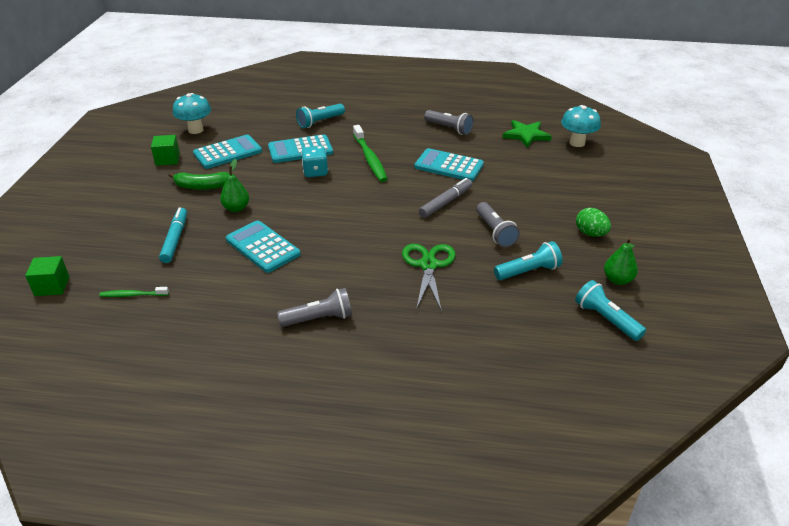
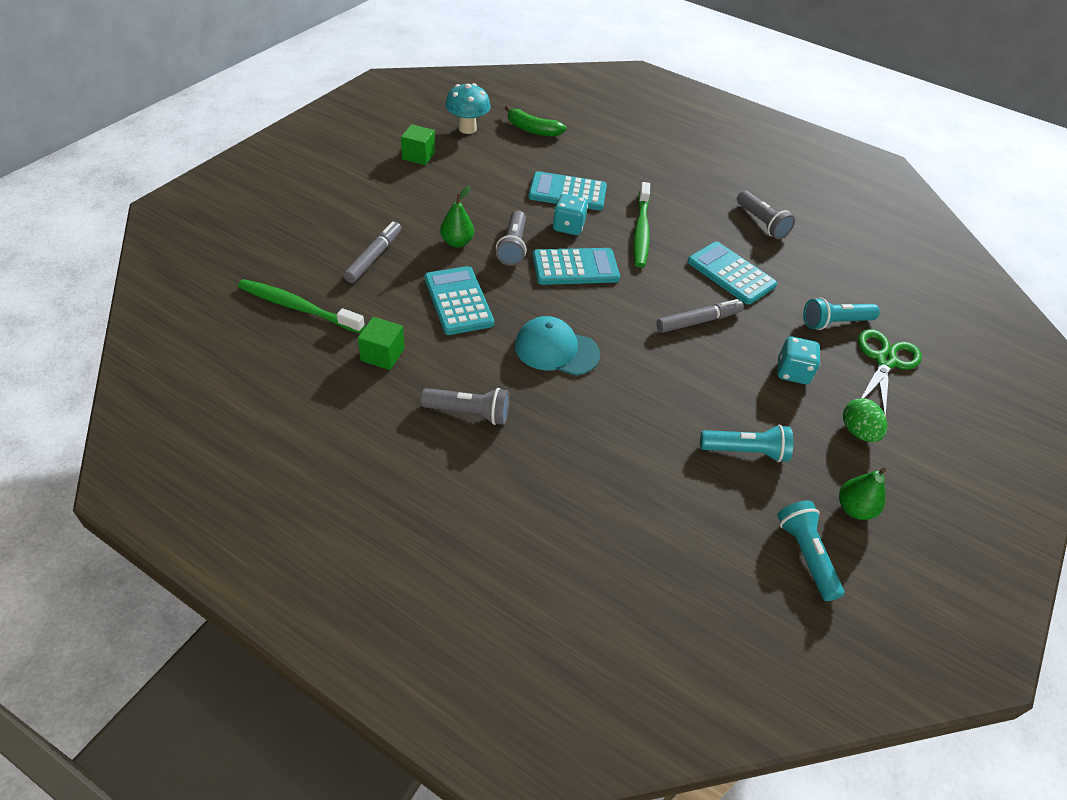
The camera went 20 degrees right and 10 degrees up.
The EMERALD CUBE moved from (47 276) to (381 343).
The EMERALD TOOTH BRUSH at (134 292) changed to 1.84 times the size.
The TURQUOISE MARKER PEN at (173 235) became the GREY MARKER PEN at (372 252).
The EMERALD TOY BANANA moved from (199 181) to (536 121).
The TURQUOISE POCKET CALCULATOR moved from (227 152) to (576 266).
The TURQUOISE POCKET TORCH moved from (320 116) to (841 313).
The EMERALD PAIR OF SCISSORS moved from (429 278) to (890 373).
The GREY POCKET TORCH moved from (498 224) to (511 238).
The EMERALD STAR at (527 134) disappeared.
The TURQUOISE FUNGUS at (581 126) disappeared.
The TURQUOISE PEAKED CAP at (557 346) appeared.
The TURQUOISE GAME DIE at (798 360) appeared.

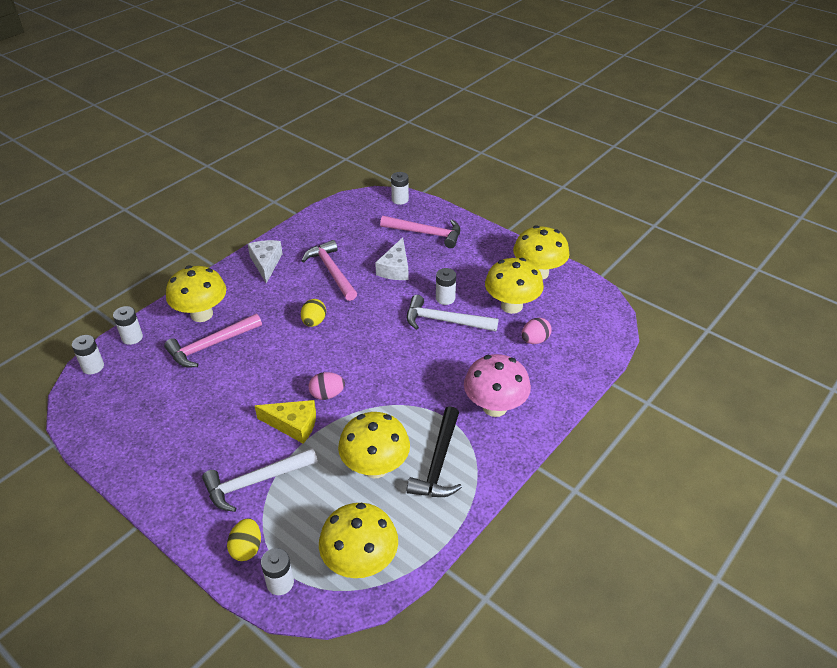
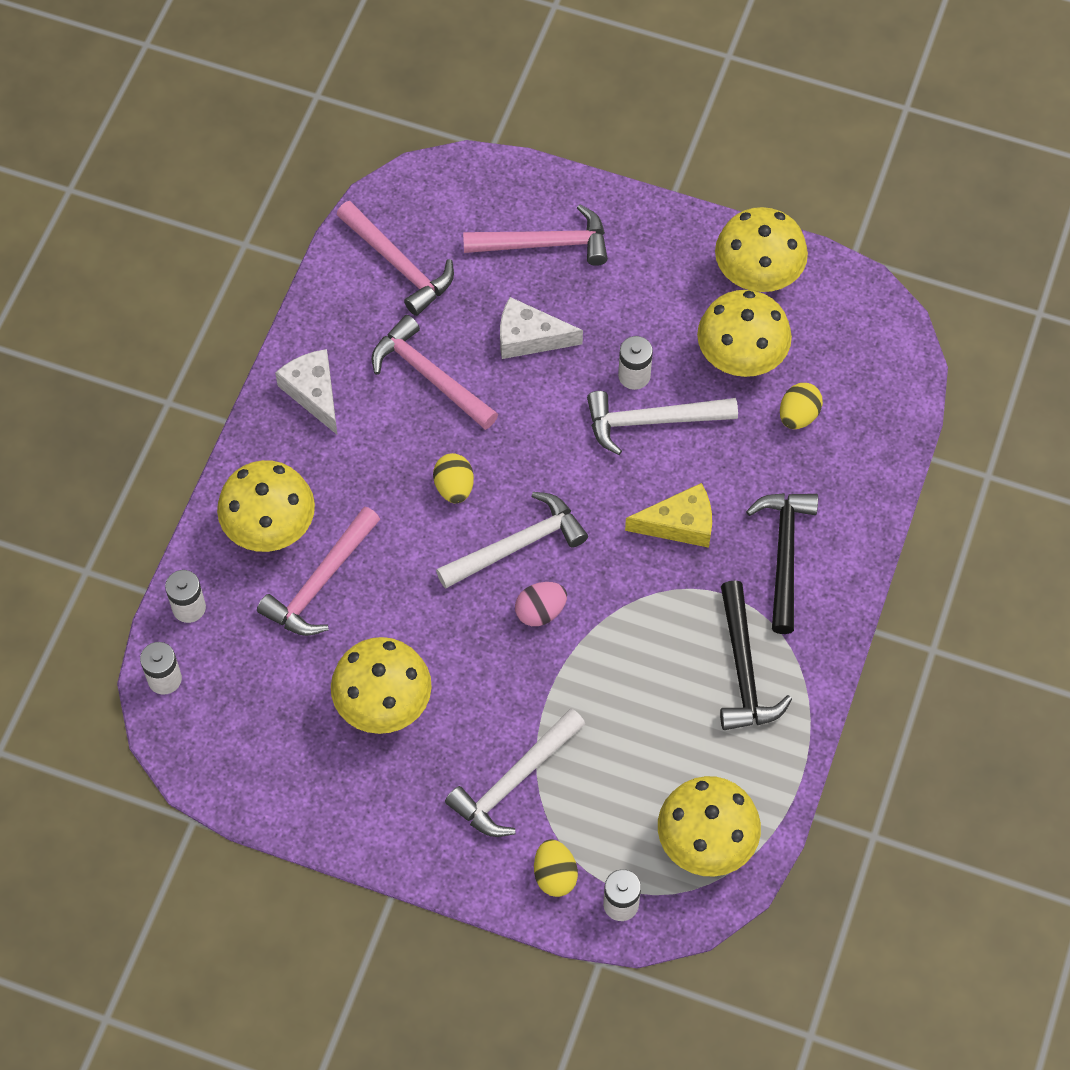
The camera went 20 degrees left and 20 degrees up.
The BRIGHT YELLOW PIECE OF CHEESE moved from (285 422) to (668 515).
The BRIGHT YELLOW FUNGUS moved from (374 445) to (381 685).
The WHITE PIECE OF CHEESE at (391 258) turned 105 degrees clockwise.
The WHITE POWER CELL at (400 188) disappeared.
The ROSE-PINK FUNGUS at (497 385) was replaced by the EBONY CARPENTER'S HAMMER at (782 563).
The ROSE-PINK EGG SHAPE at (536 331) became the BRIGHT YELLOW EGG SHAPE at (801 406).
The ROSE-PINK CARPENTER'S HAMMER at (395 258) appeared.
The WHITE CARPENTER'S HAMMER at (512 540) appeared.

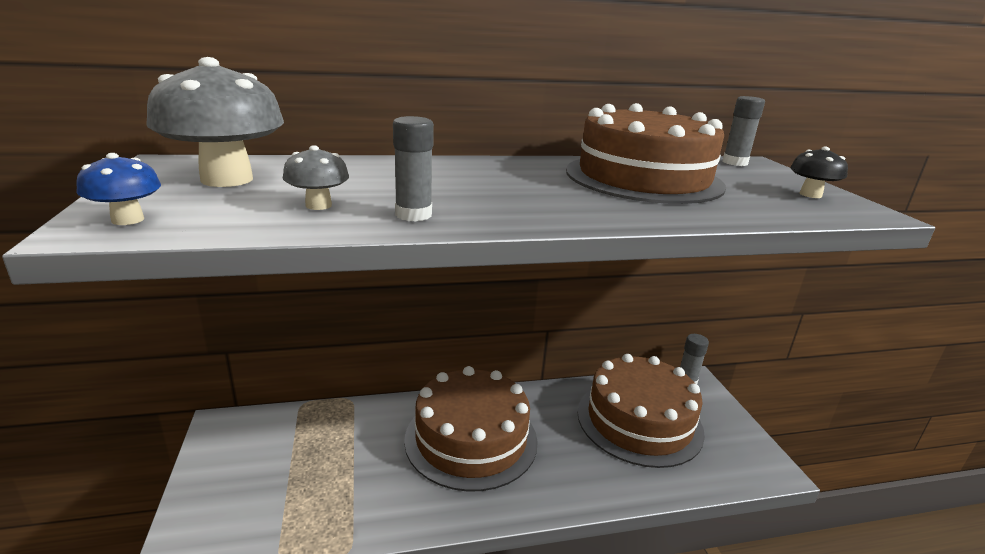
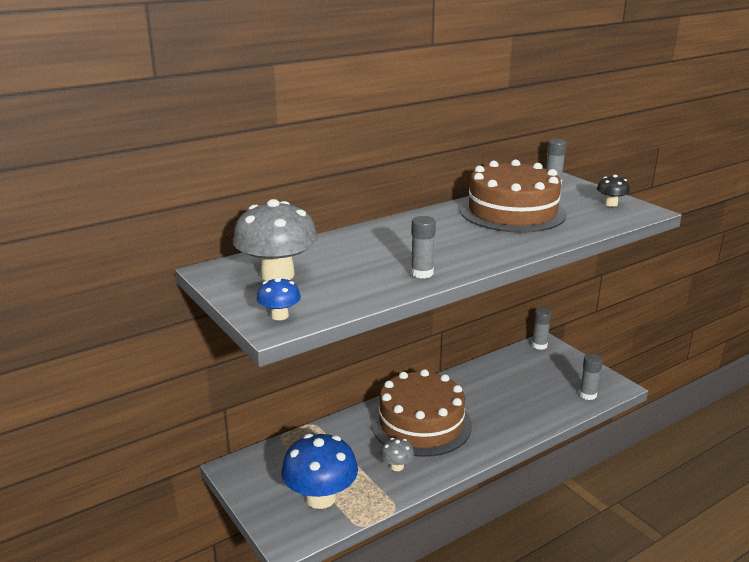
The camera went 20 degrees left and 0 degrees up.
The GREY FUNGUS moved from (316 177) to (397 454).
The BROWN GATEAU at (641 411) disappeared.
The ROYAL BLUE FUNGUS at (319 471) appeared.
The GREY GLUE at (591 377) appeared.

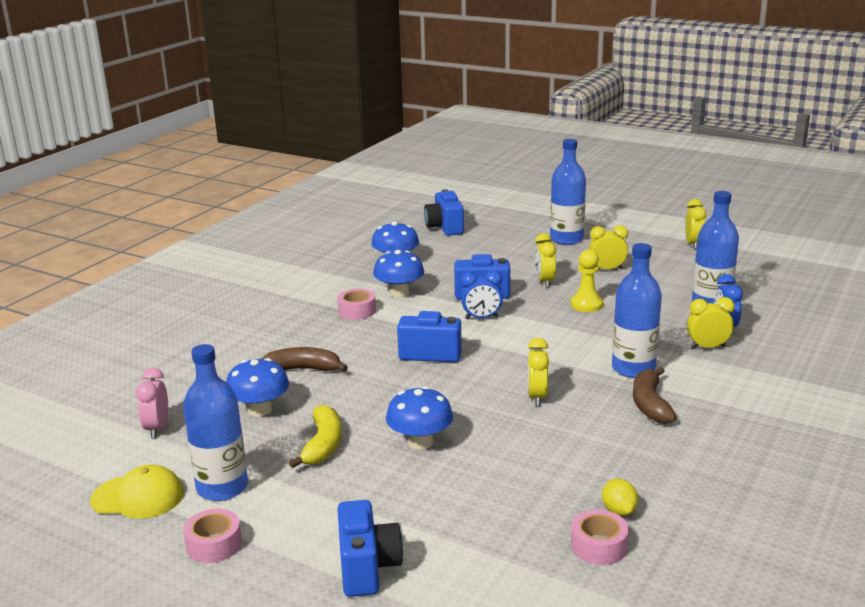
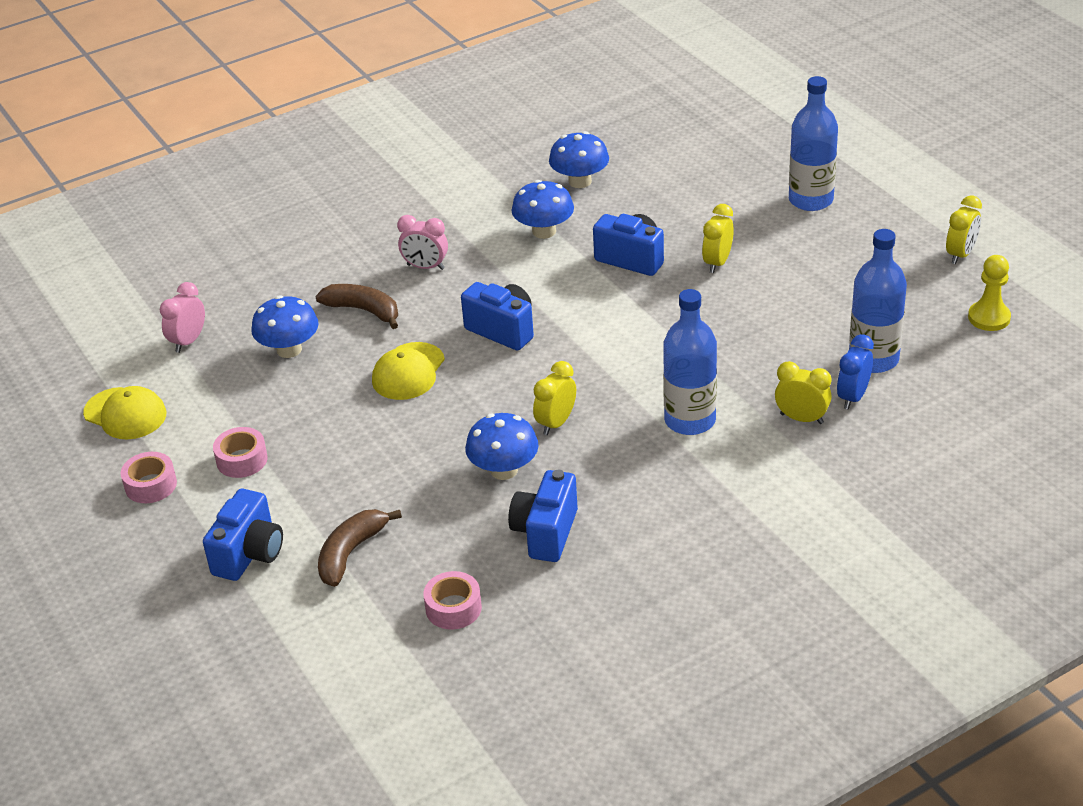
The camera went 30 degrees right and 15 degrees up.
The ROYAL BLUE BOTTLE at (215 422) disappeared.
The BRIGHT YELLOW TOY BANANA at (315 436) disappeared.
The ROSE-PINK TAPE moved from (356 304) to (240 452).
The ROYAL BLUE FUNGUS moved from (419 418) to (502 446).
The ROYAL BLUE PHOTO CAMERA moved from (444 212) to (543 516).
The ROYAL BLUE ALARM CLOCK at (482 294) disappeared.
The BRIGHT YELLOW GAME PAWN moved from (586 281) to (989 293).
The BRIGHT YELLOW ALARM CLOCK at (608 247) disappeared.
The BRIGHT YELLOW TOY LEMON at (620 497) disappeared.
The BROWN TOY BANANA moved from (654 395) to (360 548).
The BRIGHT YELLOW PEAKED CAP at (408 371) appeared.
The ROSE-PINK ALARM CLOCK at (422 242) appeared.

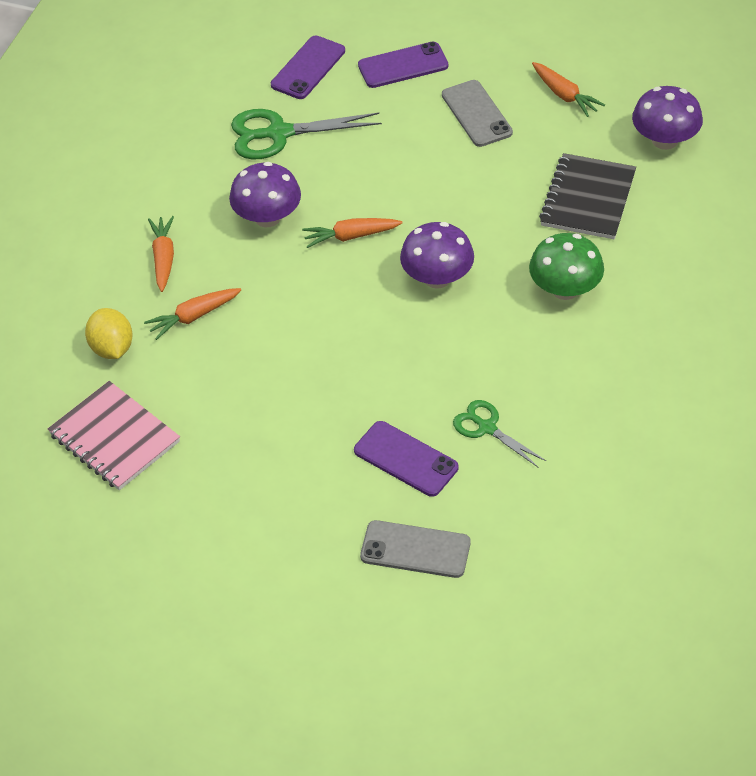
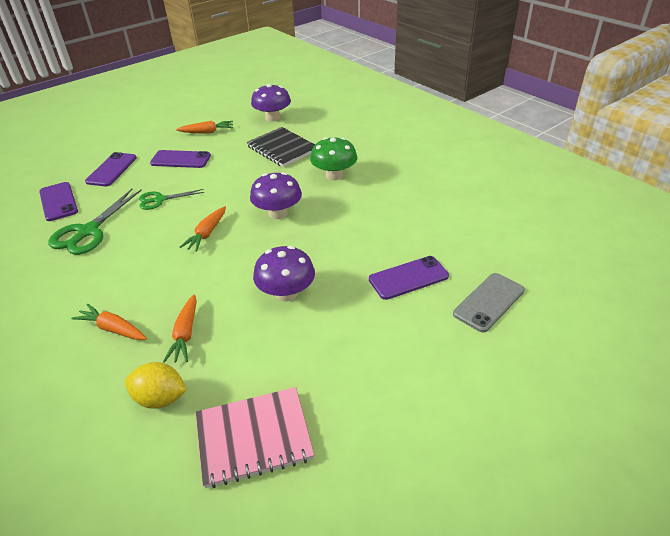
The camera went 60 degrees left and 10 degrees down.
The VIOLET FUNGUS moved from (265 194) to (284 274).
The GREY MOBILE PHONE at (477 113) became the VIOLET MOBILE PHONE at (180 159).
The EMERALD PAIR OF SCISSORS moved from (499 434) to (171 199).

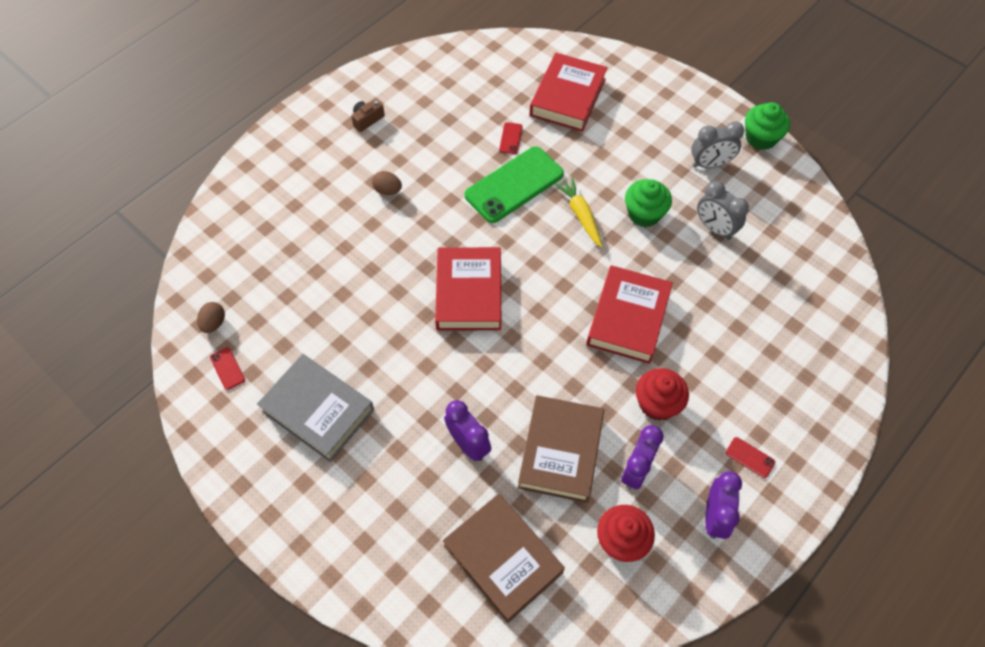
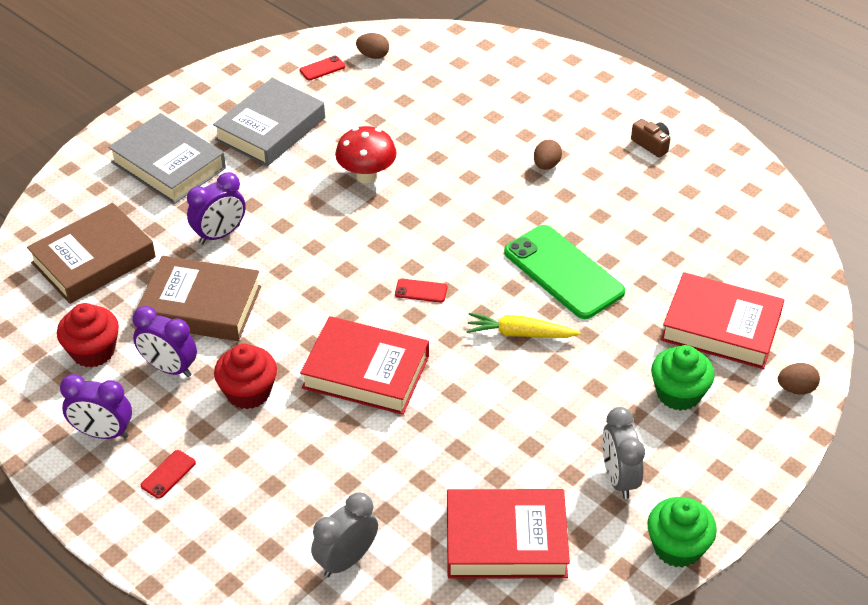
The camera went 90 degrees right and 15 degrees down.
The RED HARDBACK moved from (468 288) to (508 534).
The RED MOBILE PHONE moved from (510 138) to (421 291).
The BRIGHT YELLOW TOY CARROT at (579 212) turned 150 degrees counterclockwise.
The EMERALD MUFFIN moved from (648 203) to (683 378).
The GREY ALARM CLOCK moved from (723 210) to (344 534).
The GREY HARDBACK at (167 158) appeared.
The RED FUNGUS at (366 154) appeared.
The BROWN EGG SHAPE at (799 379) appeared.

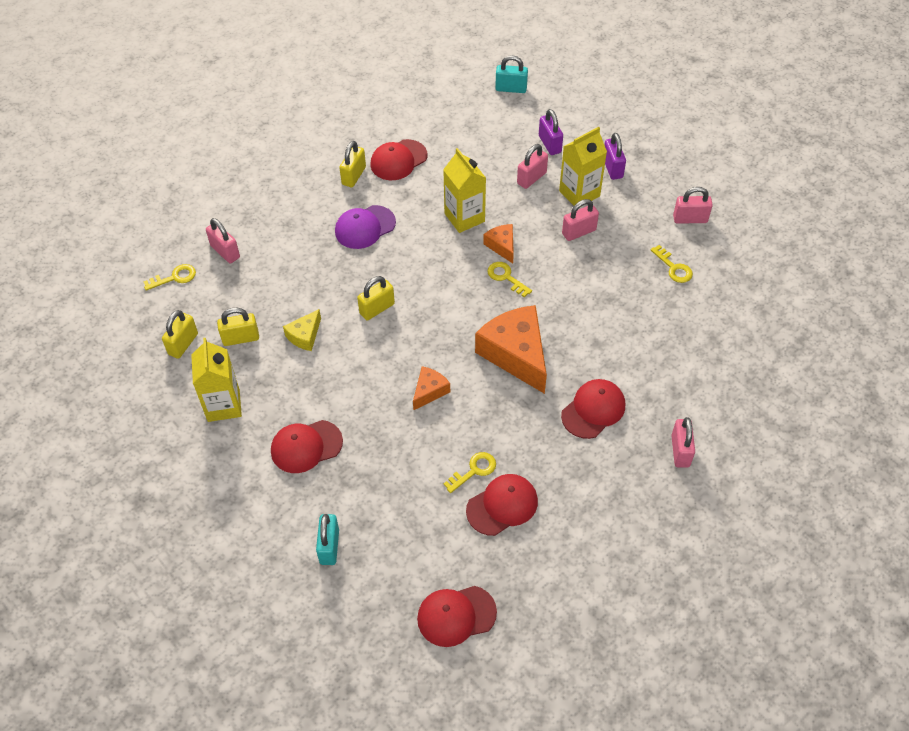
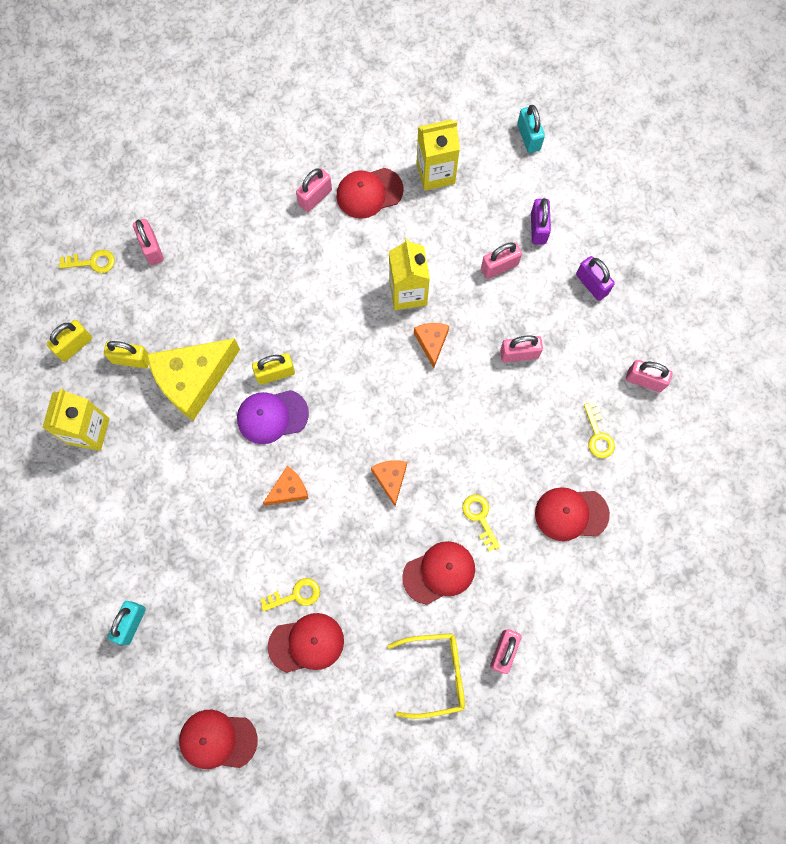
The camera went 20 degrees right and 20 degrees up.
The RED PEAKED CAP moved from (307 446) to (572 514).
The BRIGHT YELLOW PIECE OF CHEESE at (302 330) changed to 2.03 times the size.
The VIOLET PEAKED CAP moved from (365 227) to (273 417).
The BRIGHT YELLOW LOCK at (352 164) became the ROSE-PINK LOCK at (314 190).
The BRIGHT ORANGE PIECE OF CHEESE at (511 349) changed to 0.49 times the size.
The BRIGHT YELLOW KEY moved from (509 279) to (481 523).
The TURQUOISE LOCK at (511 74) turned 45 degrees clockwise.
The BRIGHT YELLOW CARTON moved from (583 166) to (438 155).
The VIOLET LOCK at (615 156) turned 45 degrees counterclockwise.
The BRIGHT YELLOW GLASSES at (426 676) appeared.

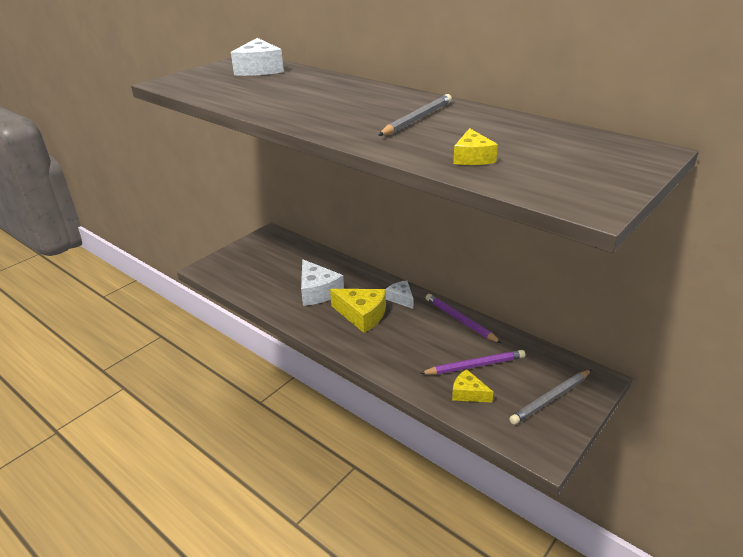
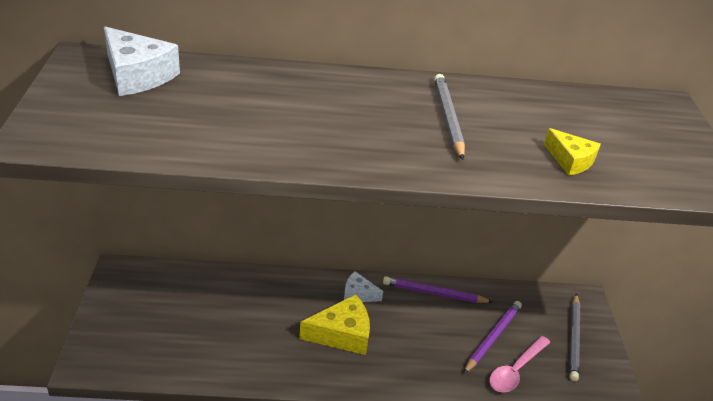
The camera went 45 degrees left and 5 degrees up.
The WHITE PIECE OF CHEESE at (322 282) disappeared.
The BRIGHT YELLOW PIECE OF CHEESE at (472 386) was replaced by the ROSE-PINK TABLESPOON at (520 364).

